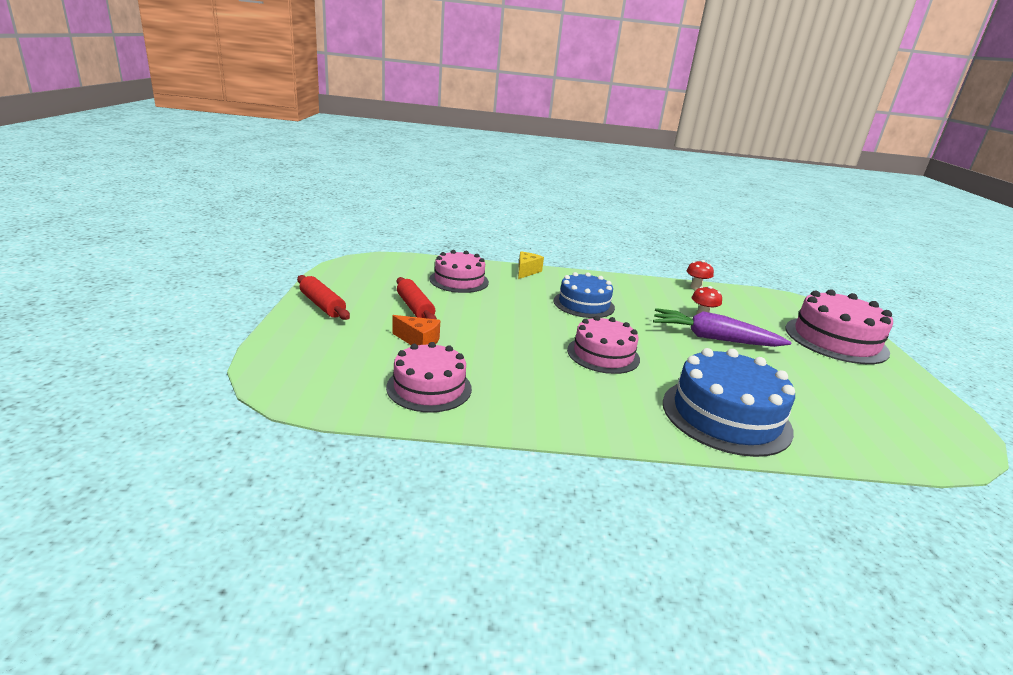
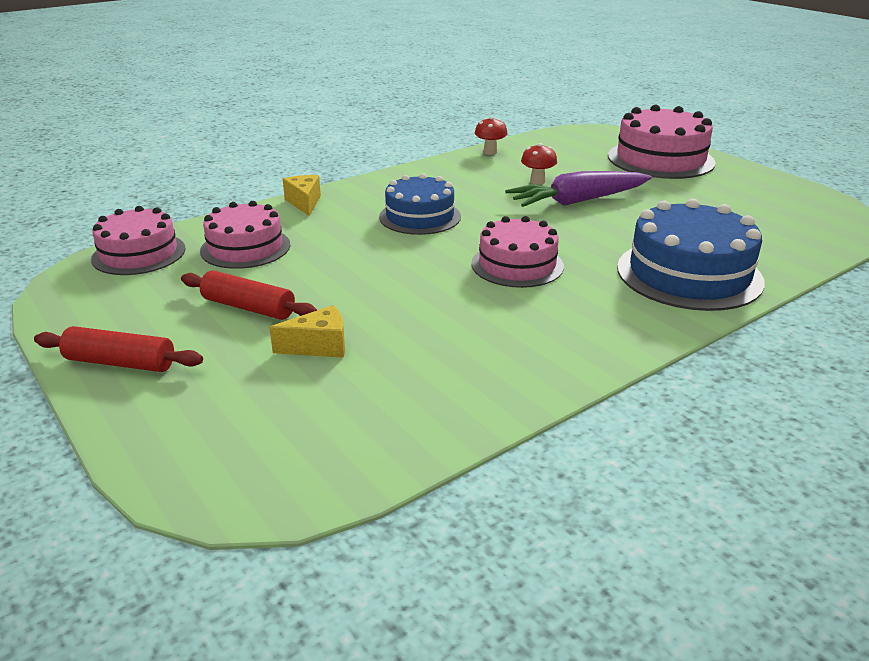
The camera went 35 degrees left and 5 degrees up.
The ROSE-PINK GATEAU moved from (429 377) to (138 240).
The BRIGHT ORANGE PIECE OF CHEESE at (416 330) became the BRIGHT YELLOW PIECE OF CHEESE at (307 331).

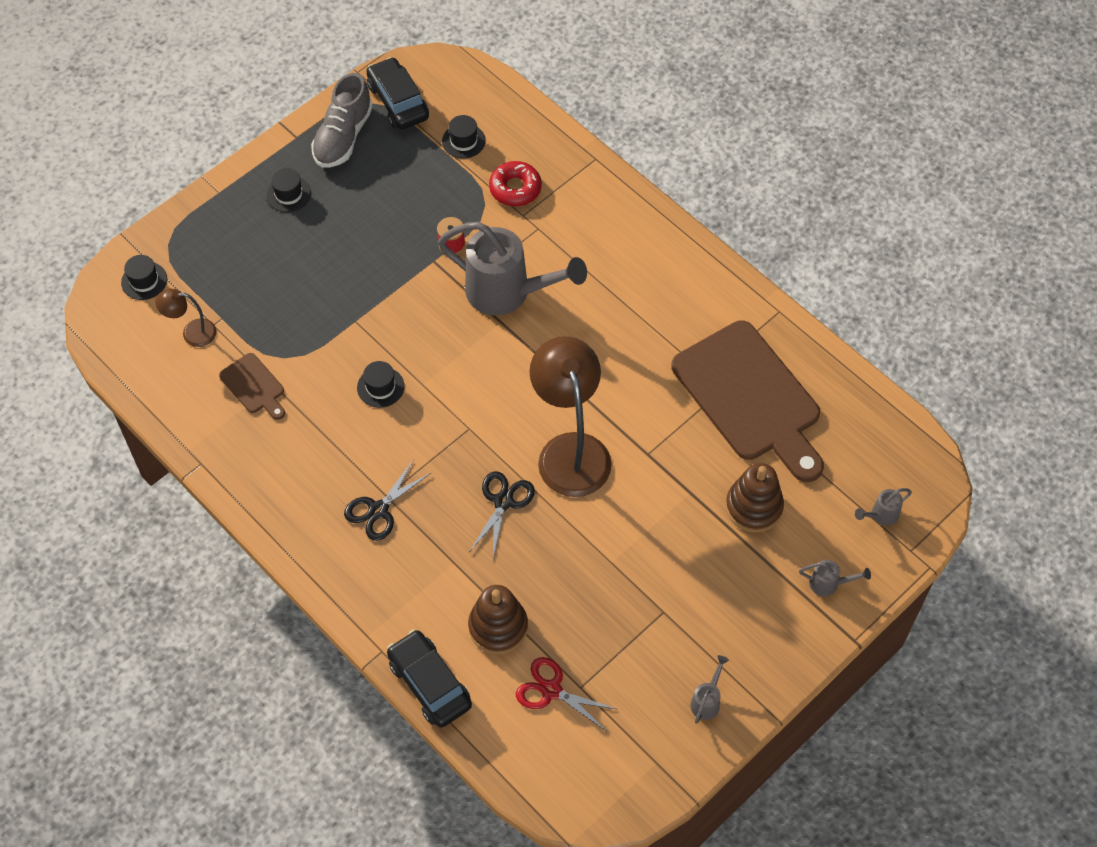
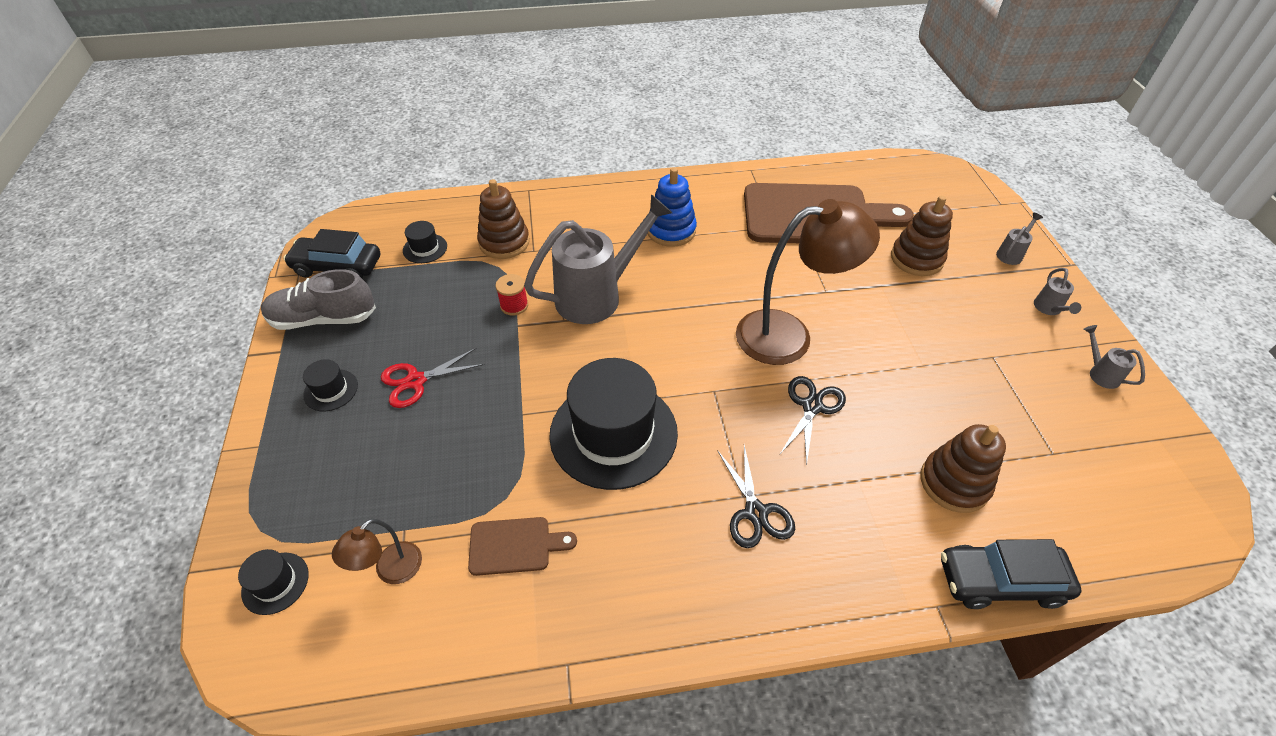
The camera went 55 degrees left and 10 degrees down.
The GREY SNEAKER at (342 120) turned 120 degrees clockwise.
The EBONY HAT at (380 384) changed to 2.33 times the size.
The EBONY PAIR OF SCISSORS at (502 514) turned 60 degrees clockwise.
The RED GLAZED DONUT at (515 183) was replaced by the BROWN STACKING RINGS at (503 219).
The RED PAIR OF SCISSORS moved from (566 694) to (433 378).
The BROWN DESK LAMP at (571 416) turned 150 degrees clockwise.
The GREY SPRINKLING CAN moved from (883 507) to (1057 291).
The ROYAL BLUE STACKING RINGS at (672 207) appeared.

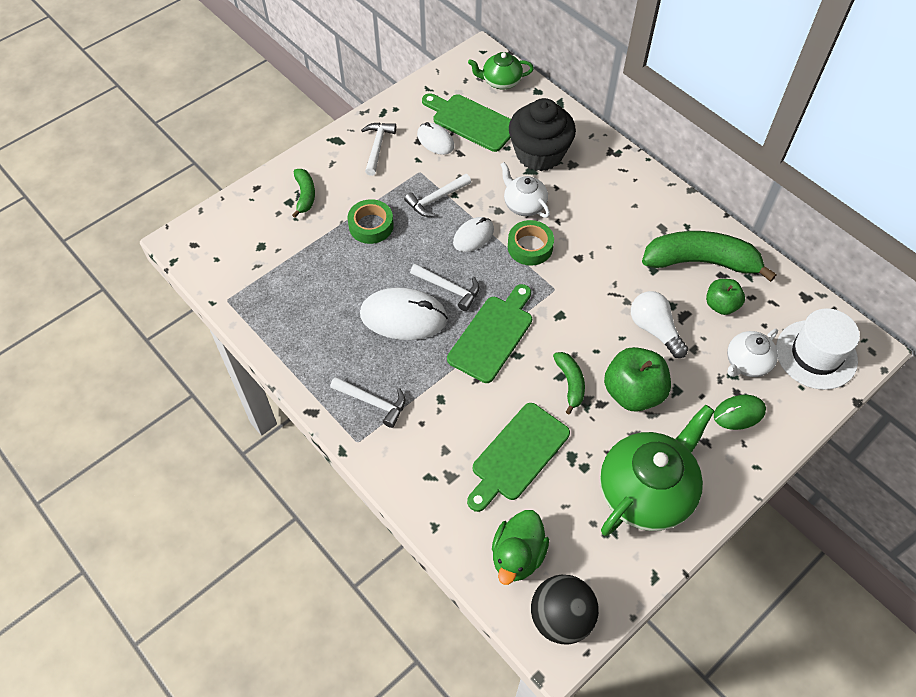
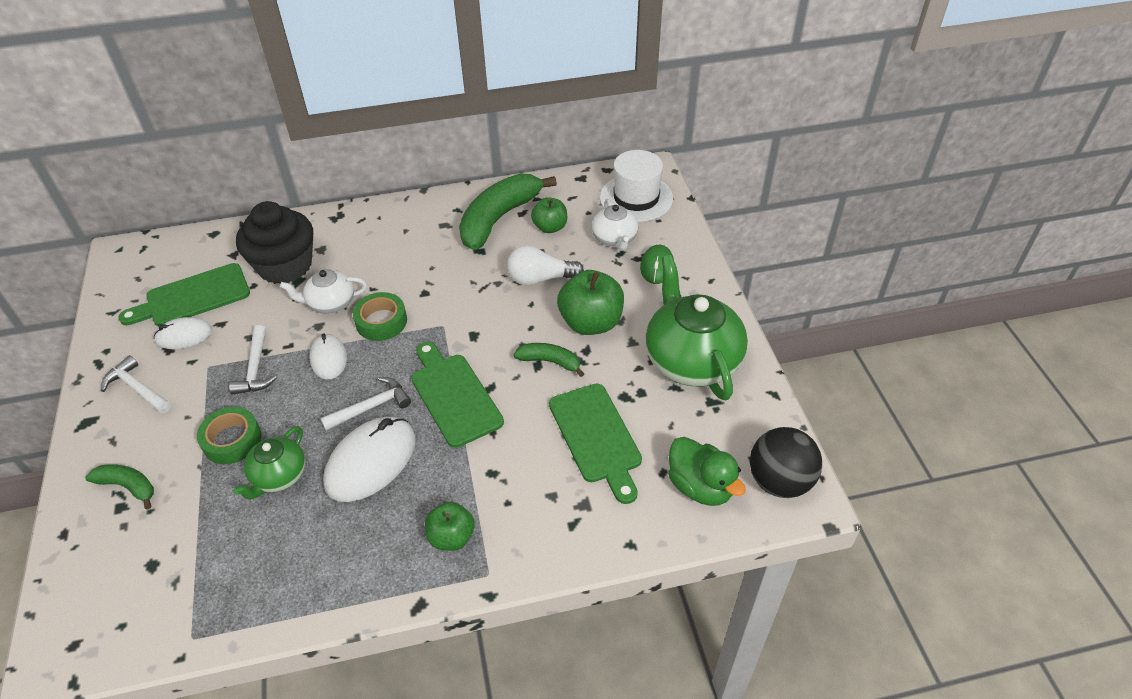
The camera went 60 degrees left and 10 degrees down.
The WHITE CARPENTER'S HAMMER at (368 402) was replaced by the EMERALD APPLE FRUIT at (450 526).
The EMERALD CHINA TEAPOT moved from (501 71) to (269 463).

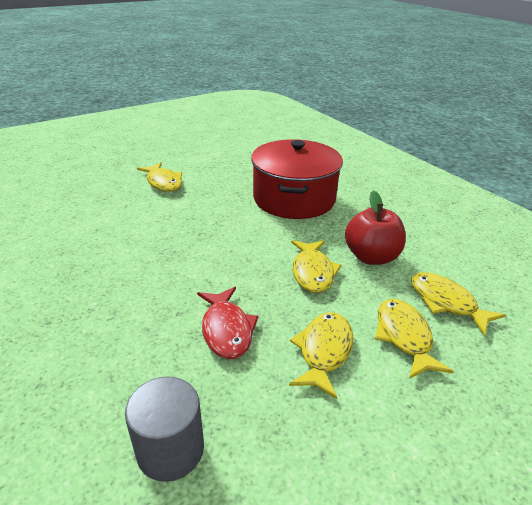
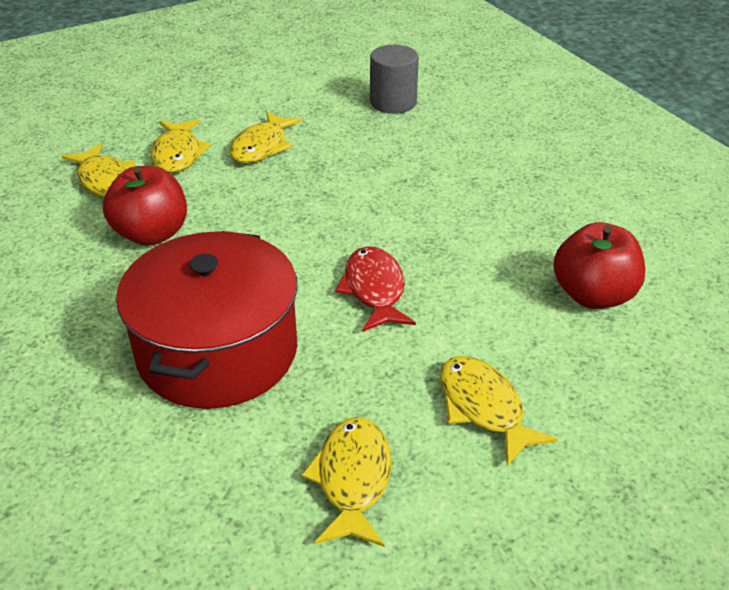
The camera went 175 degrees left and 5 degrees up.
The RED FISH FIGURE moved from (228 323) to (375 289).
The BRIGHT YELLOW FISH FIGURE moved from (316 266) to (346 482).
The RED APPLE FRUIT at (599 265) appeared.

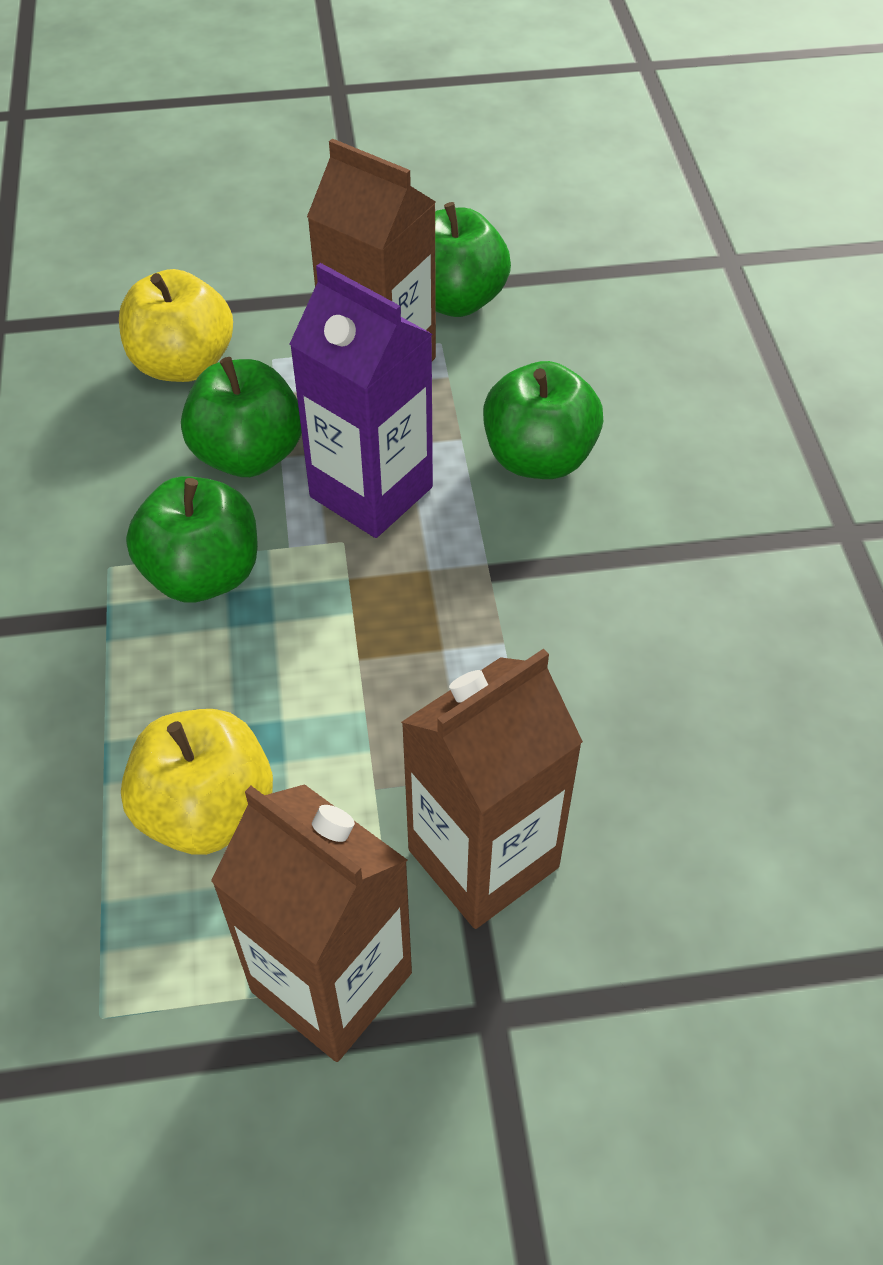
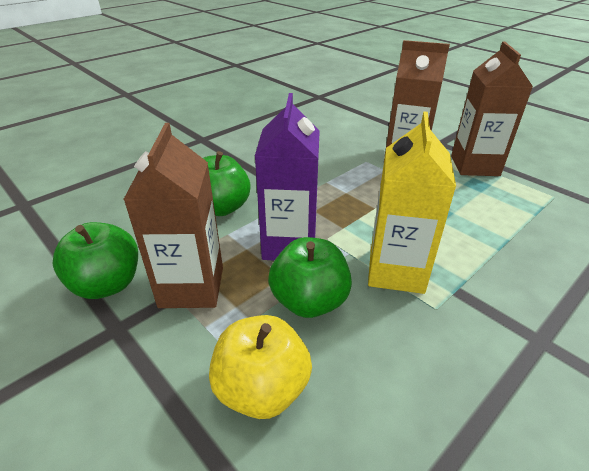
The camera went 125 degrees left and 15 degrees down.
The BRIGHT YELLOW APPLE FRUIT at (197 782) disappeared.
The EMERALD APPLE FRUIT at (192 539) was replaced by the BRIGHT YELLOW CARTON at (412 202).

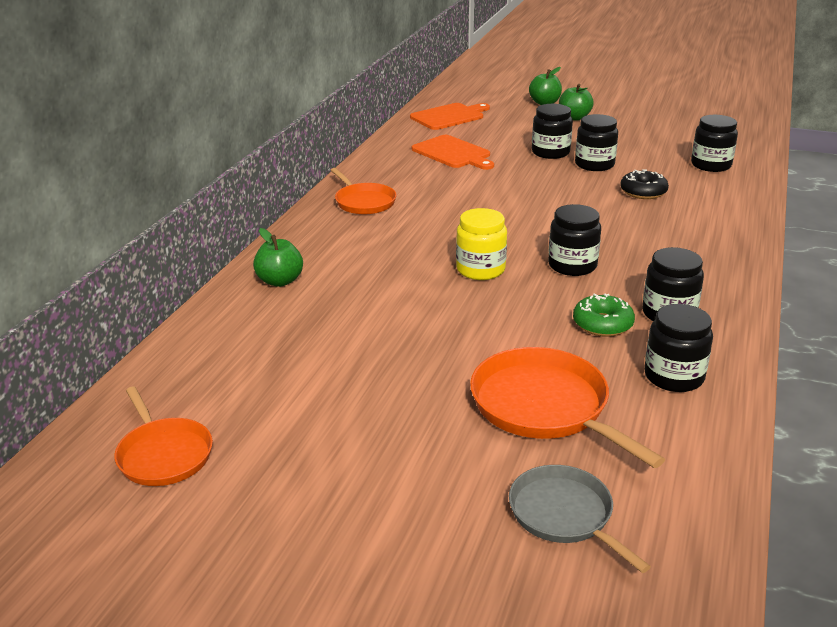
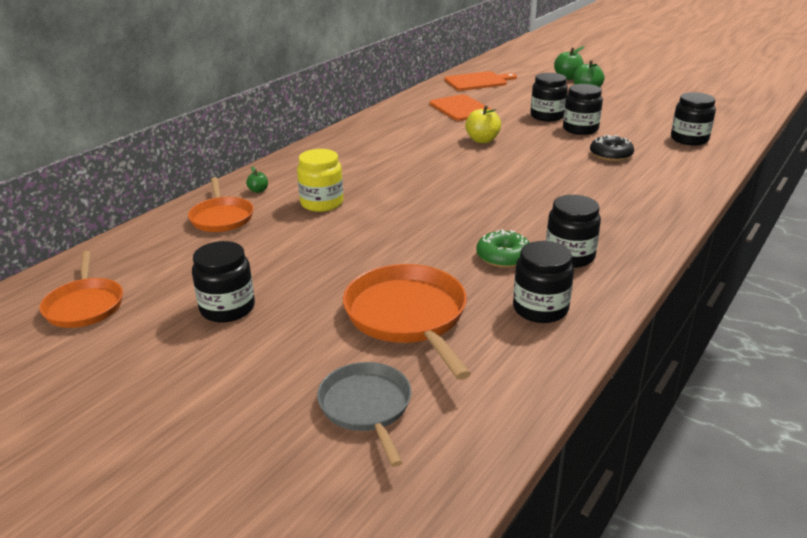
The camera went 15 degrees right and 0 degrees up.
The EMERALD APPLE FRUIT at (278 257) changed to 0.53 times the size.
The BRIGHT ORANGE FRYING PAN moved from (364 191) to (221 204).
The BRIGHT YELLOW JAM JAR moved from (481 244) to (320 180).
The EBONY JAM JAR moved from (574 240) to (223 281).
The BRIGHT YELLOW APPLE FRUIT at (483 124) appeared.

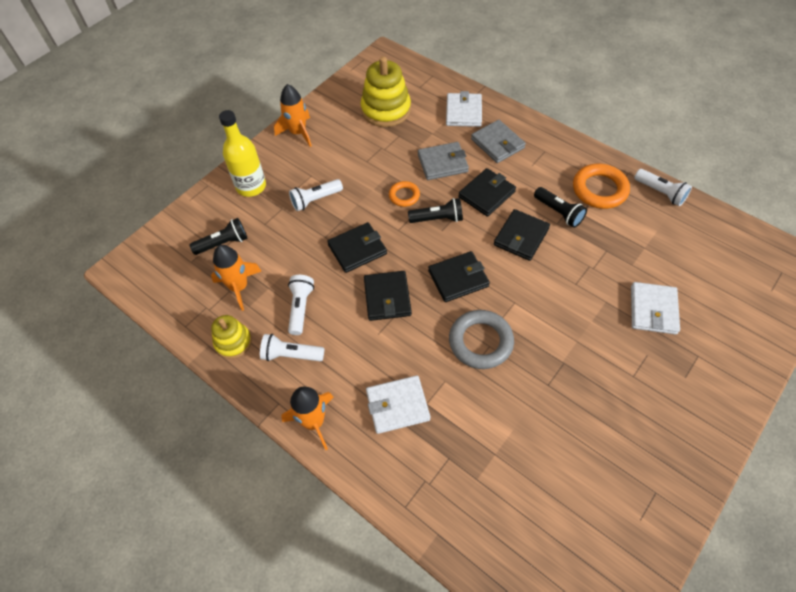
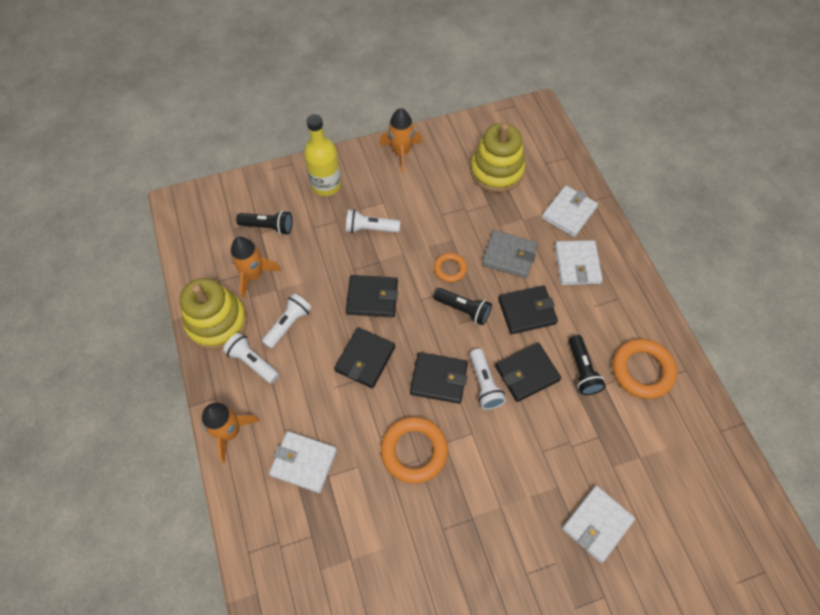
The camera went 30 degrees right and 5 degrees up.
The BRIGHT YELLOW STACKING RINGS at (231 337) changed to 1.71 times the size.
The GREY HOOP at (481 339) became the BRIGHT ORANGE HOOP at (414 450).
The GREY BILLFOLD at (498 141) became the WHITE BILLFOLD at (579 262).
The WHITE POCKET TORCH moved from (663 187) to (488 379).

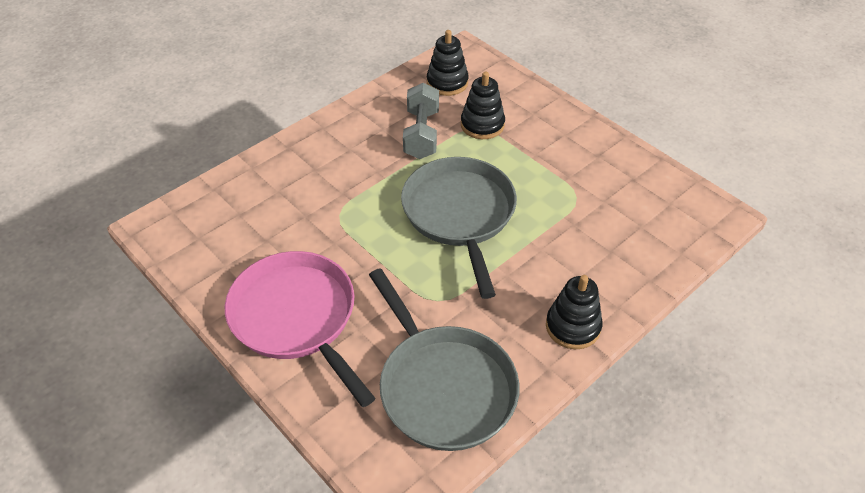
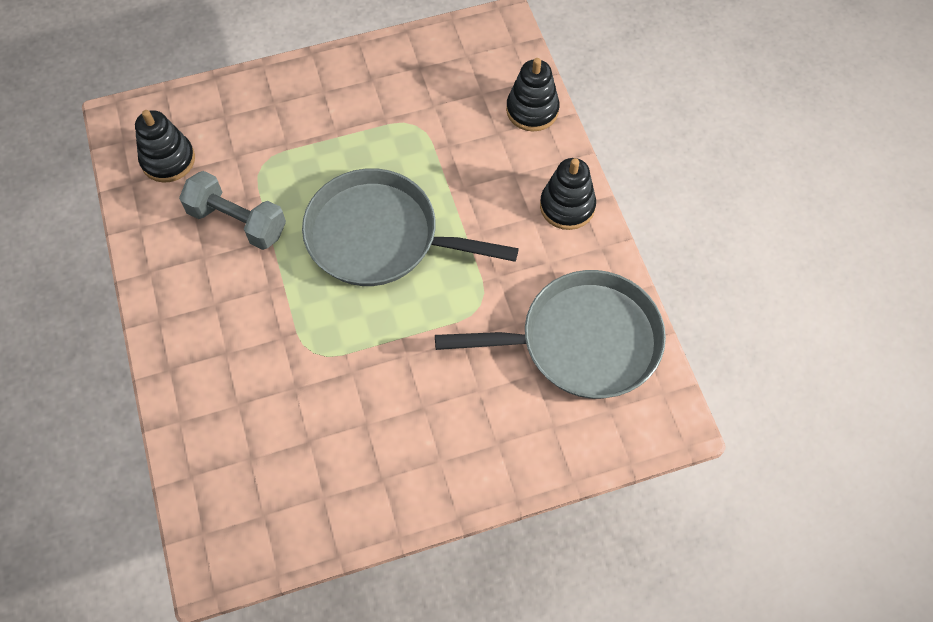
The camera went 65 degrees left and 15 degrees up.
The ROSE-PINK FRYING PAN at (300 329) disappeared.
The EBONY STACKING RINGS moved from (483 105) to (533 95).

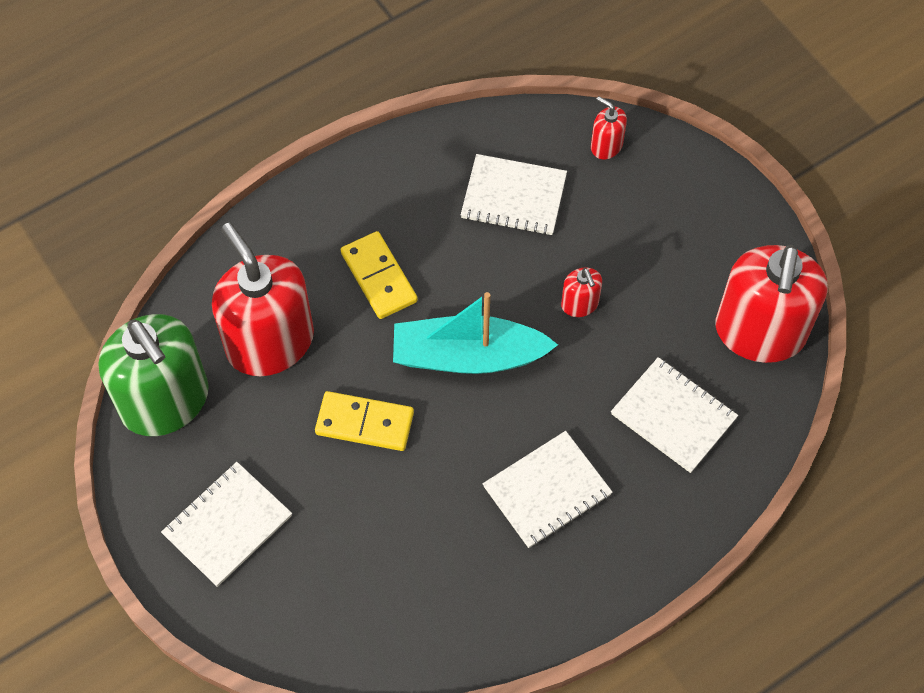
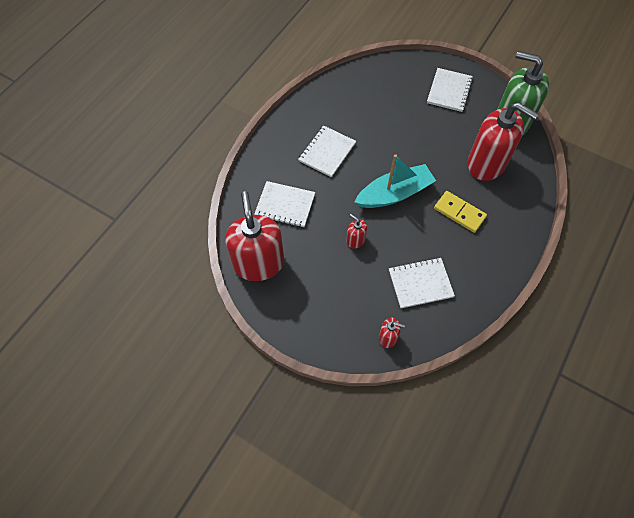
The camera went 155 degrees right and 0 degrees up.
The BRIGHT YELLOW DOMINO TILE at (364 421) disappeared.

